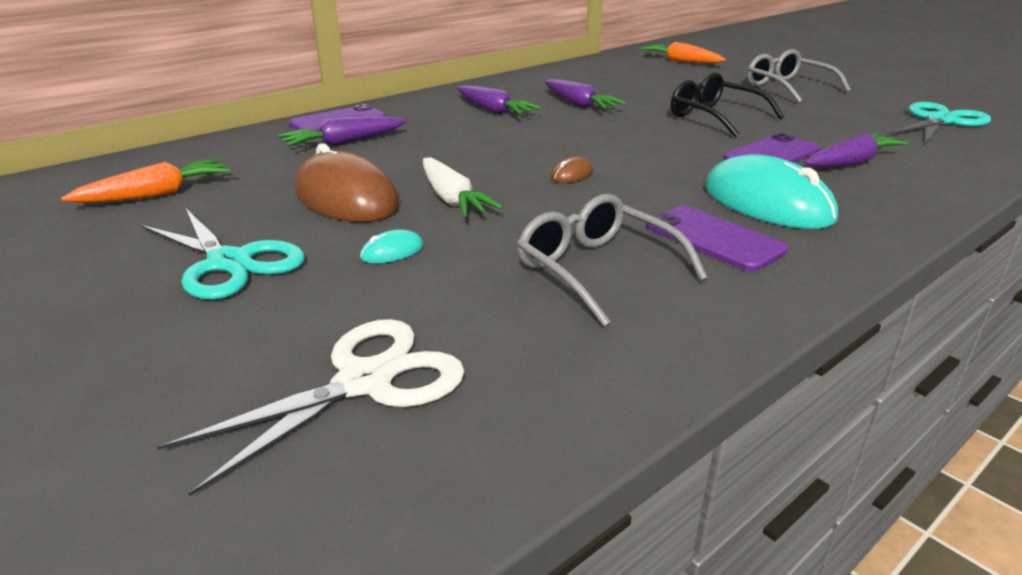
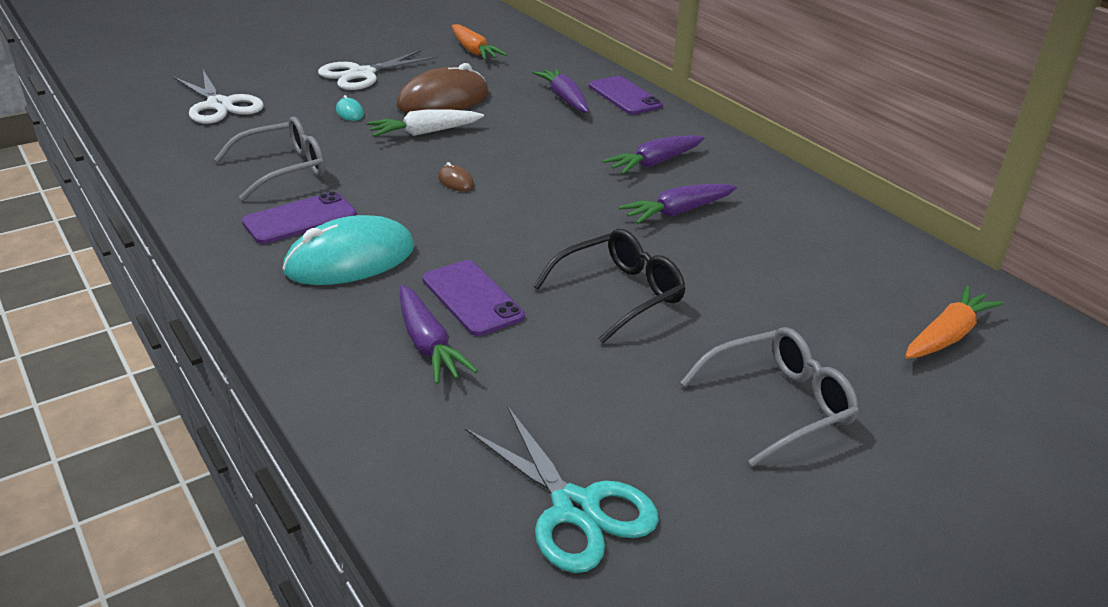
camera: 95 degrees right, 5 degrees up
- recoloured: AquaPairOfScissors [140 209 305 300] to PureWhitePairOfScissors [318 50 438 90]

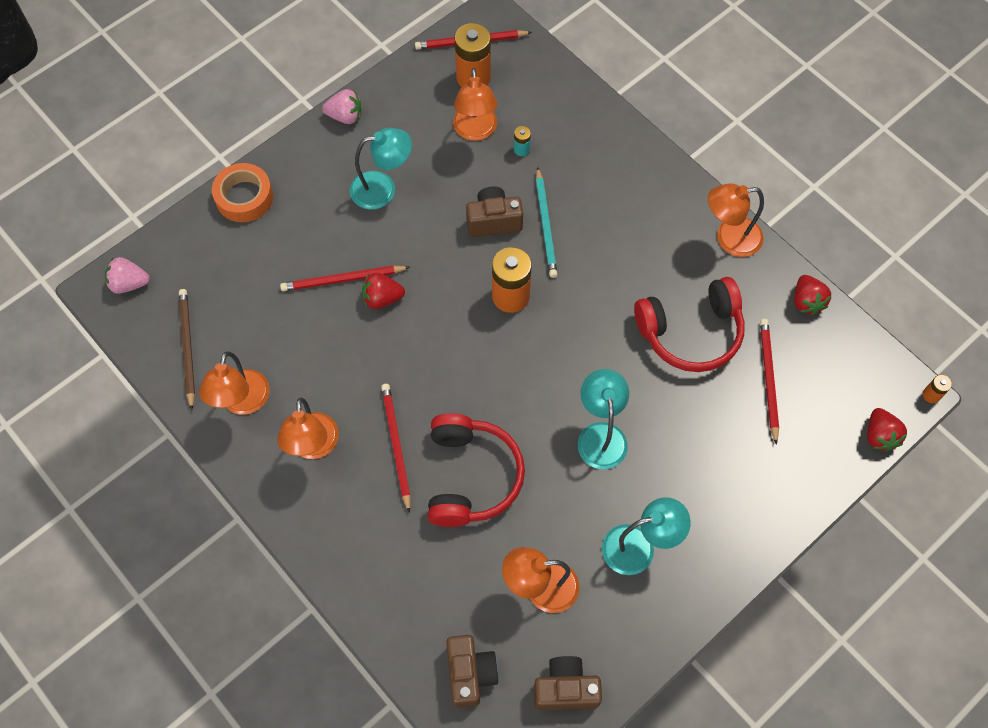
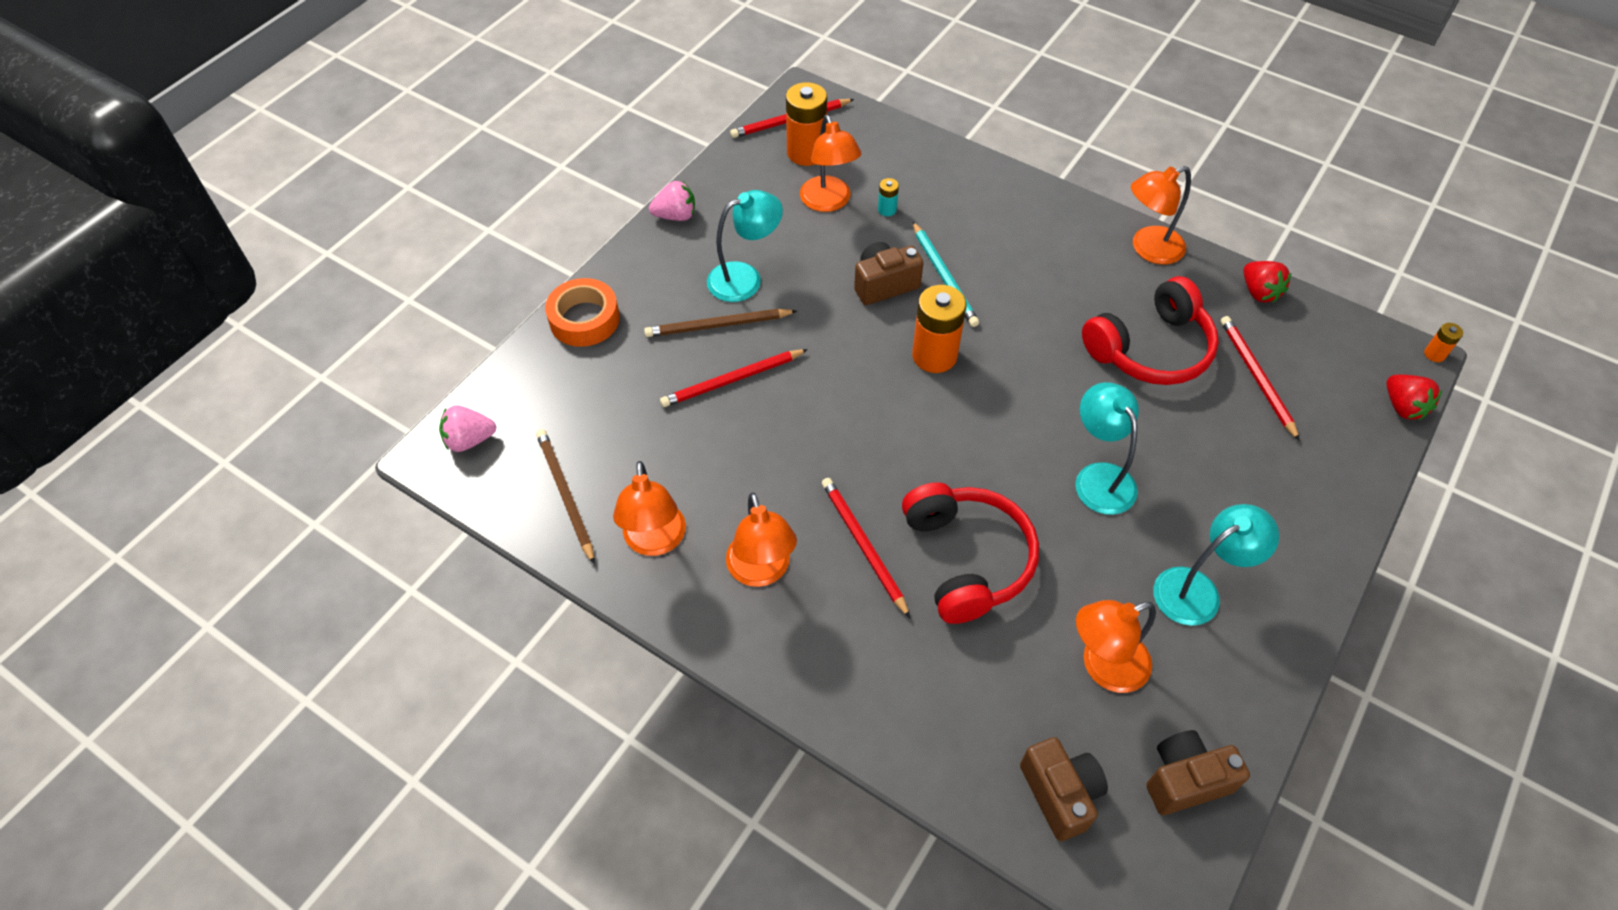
camera: 15 degrees left, 10 degrees down
- removed: CrimsonToyStrawberry [362 273 405 309]
- added: BrownLeadPencil [644 309 797 337]

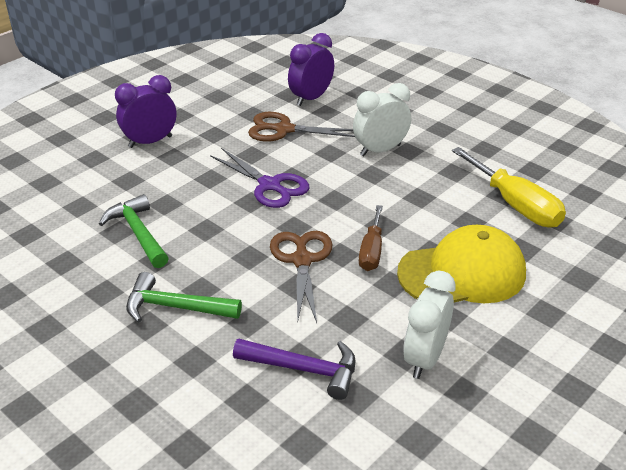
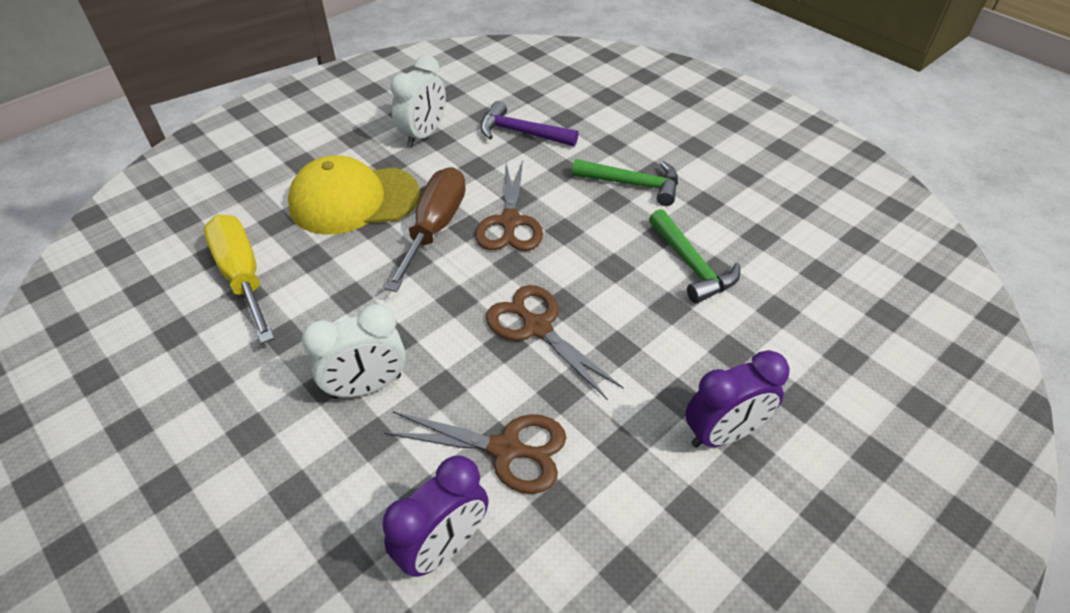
camera: 175 degrees left, 10 degrees up
- recoloured: VioletPairOfScissors [210 148 309 208] to BrownPairOfScissors [486 285 624 400]
- resized: BrownScrewdriver [359 205 383 271] = [385 167 466 292] x1.60

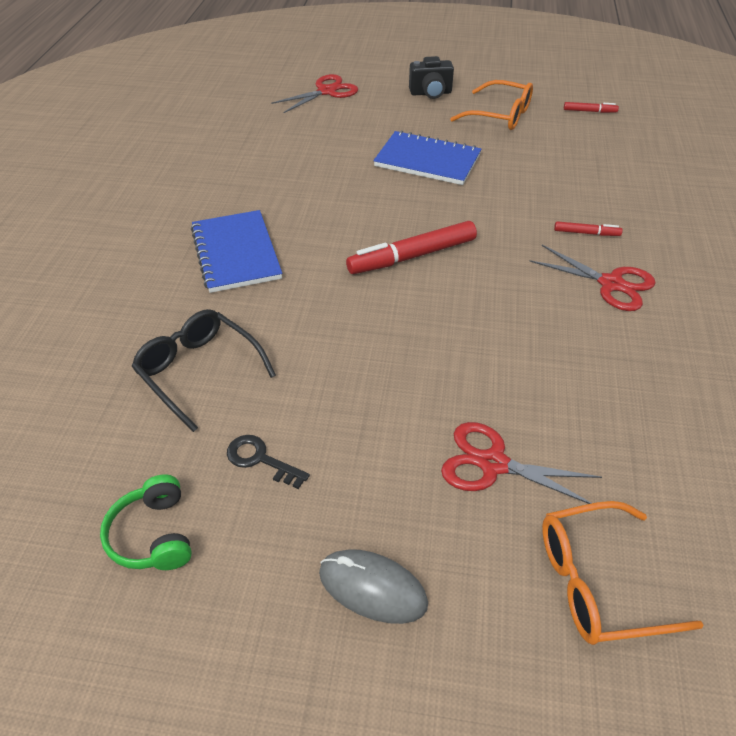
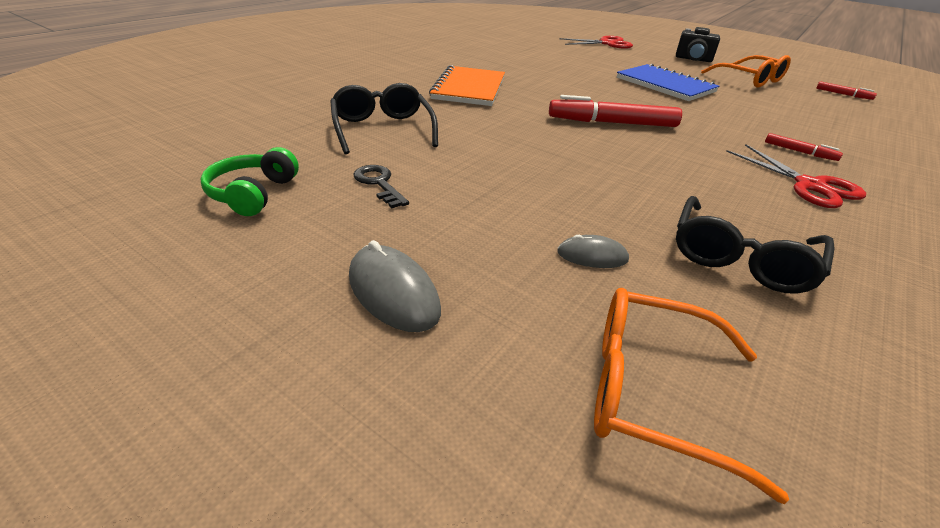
camera: 25 degrees right, 10 degrees down
- recoloured: RoyalBlueNotebook [191 210 282 293] to BrightOrangeNotebook [429 65 505 106]
- replaced: CrimsonPairOfScissors [441 422 602 504] to AshGreyMouse [557 235 629 268]
- added: JetBlackEyeglasses [676 196 835 294]

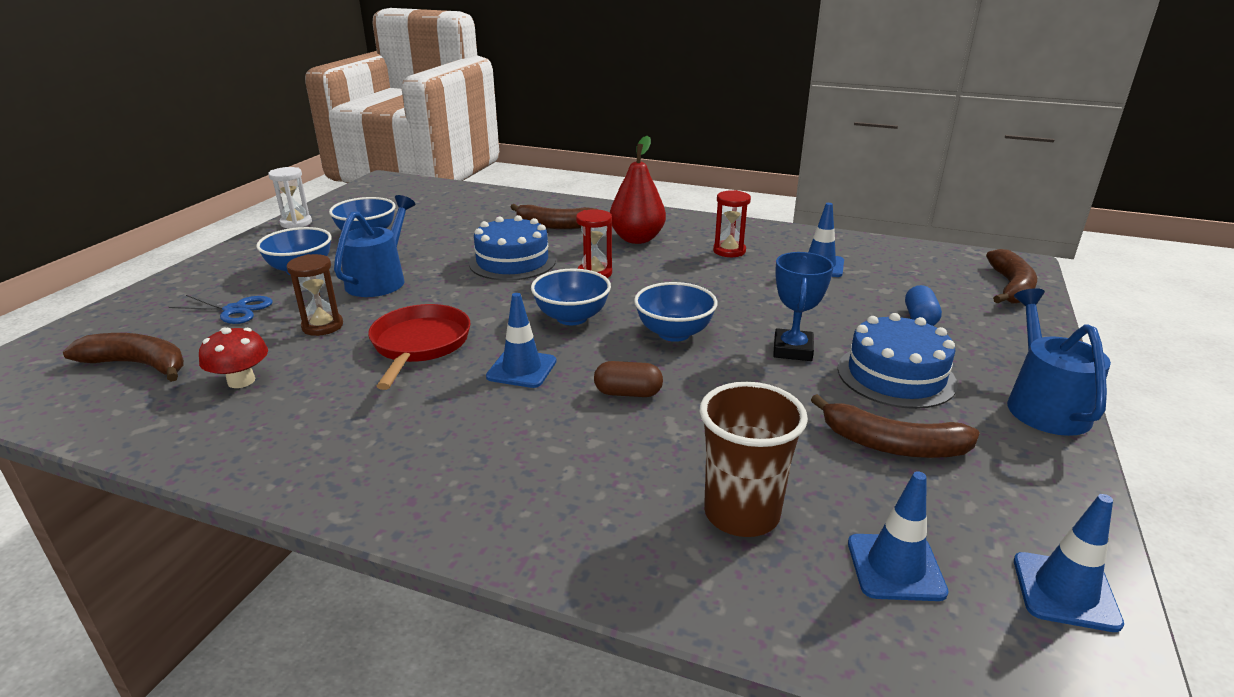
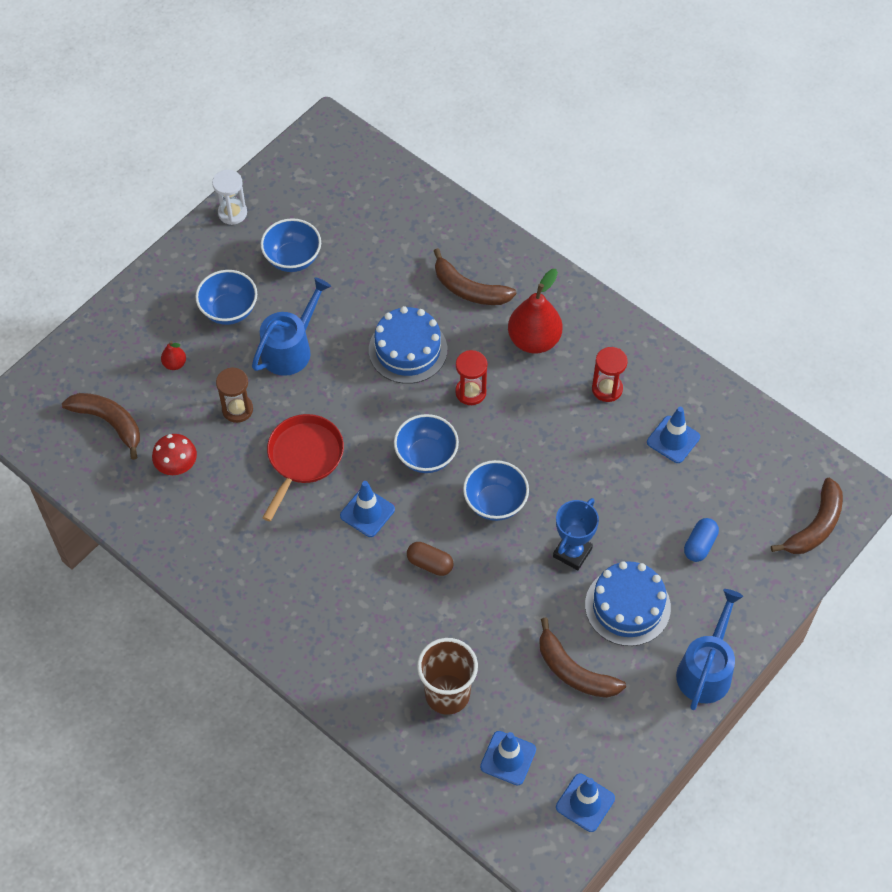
camera: 20 degrees right, 30 degrees up
- replaced: RoyalBluePairOfScissors [169 295 273 324] to CrimsonPearFruit [161 341 186 370]

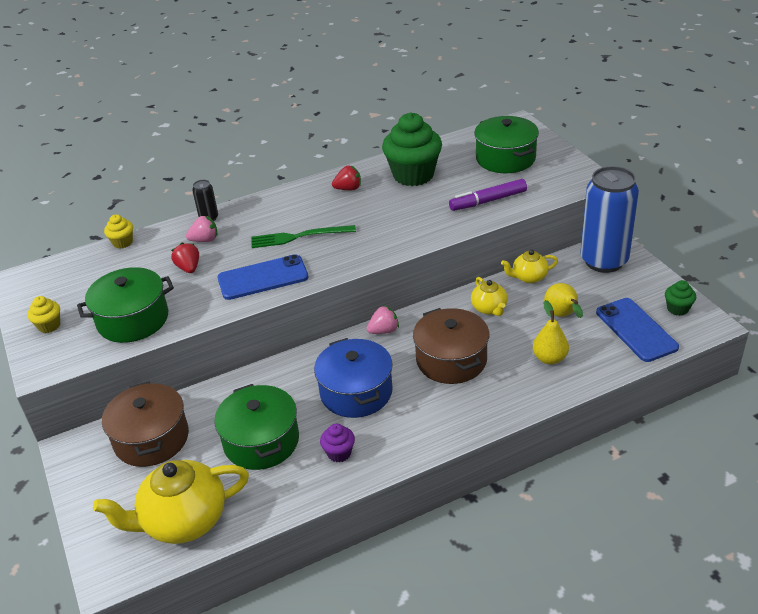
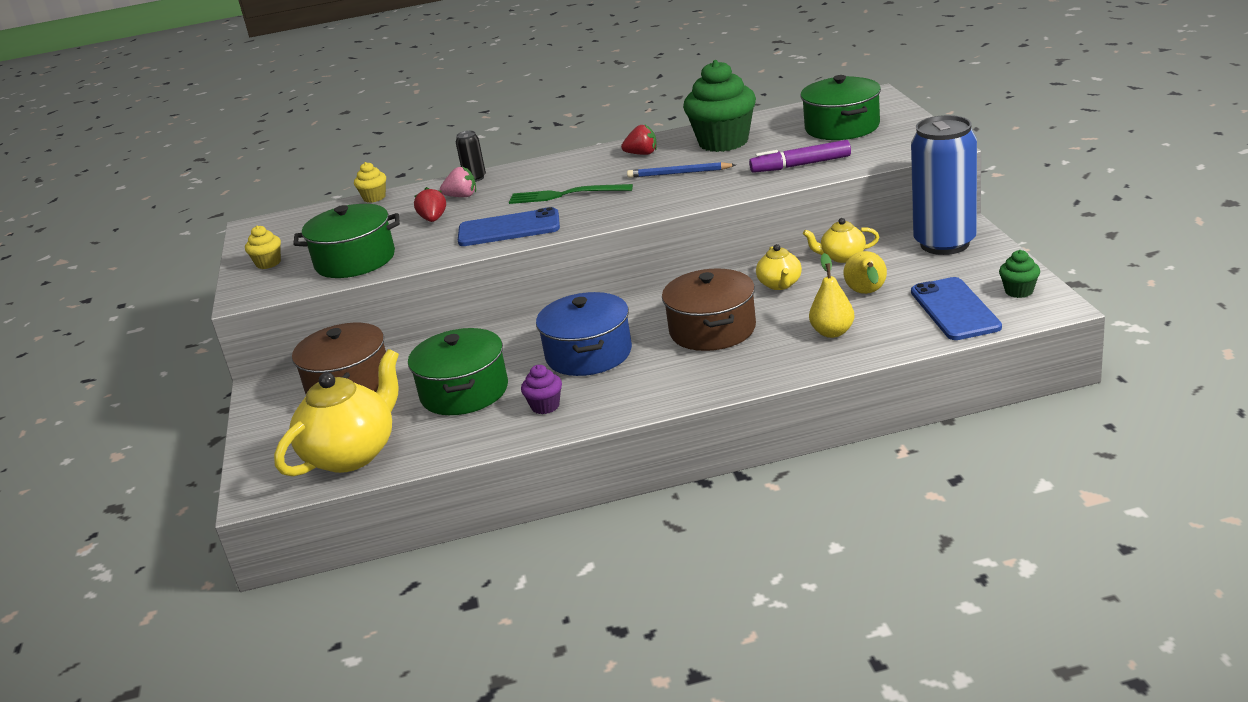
camera: 15 degrees right, 10 degrees down
- removed: RosePinkToyStrawberry [366 305 399 334]
- turned: GoldenTeapot [93 460 249 544] = [274 349 399 477] 135 degrees clockwise
- added: RoyalBlueLeadPencil [627 162 736 178]

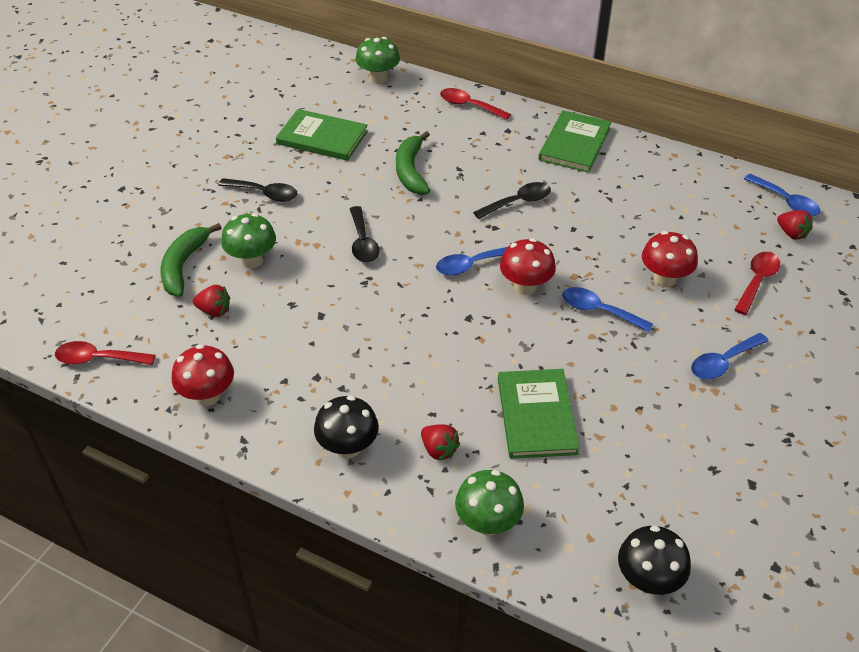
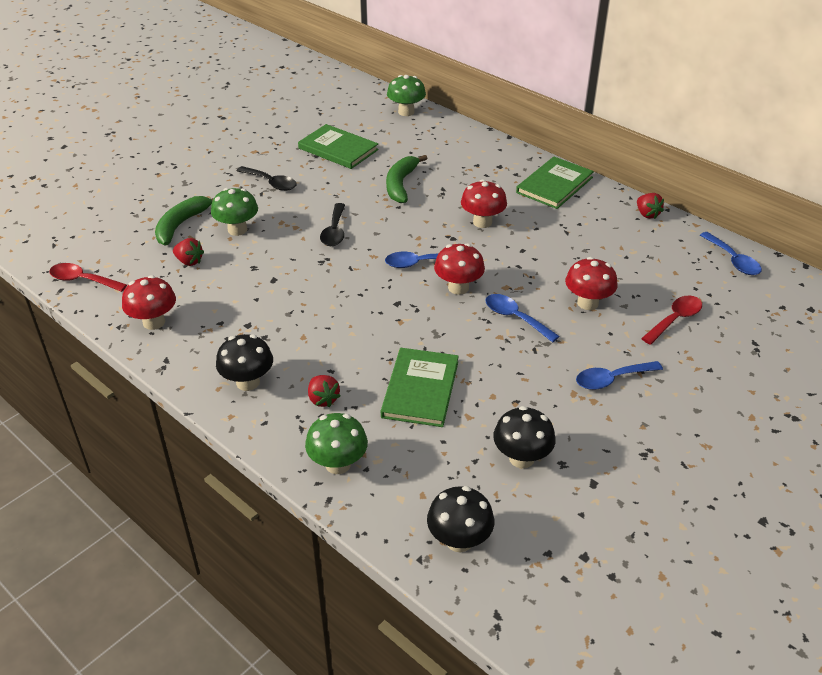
camera: 15 degrees right, 5 degrees down
- removed: CrimsonSpoon [440 88 511 120]
- replaced: JetBlackSpoon [473 182 551 219] to CrimsonMushroom [461 179 507 228]
- moved: CrimsonToyStrawberry [777 210 813 240] to [637 193 664 219]
- added: JetBlackMushroom [493 406 556 468]

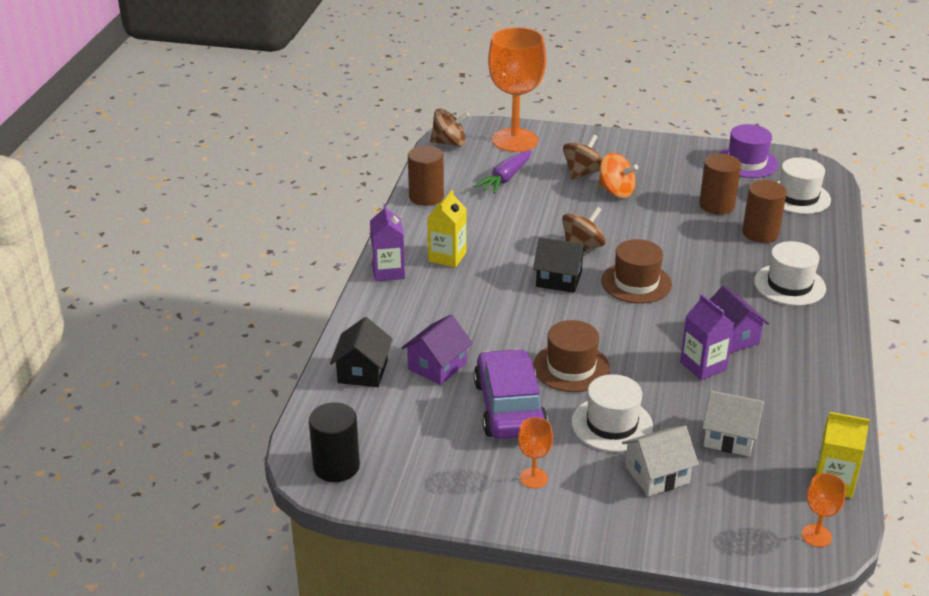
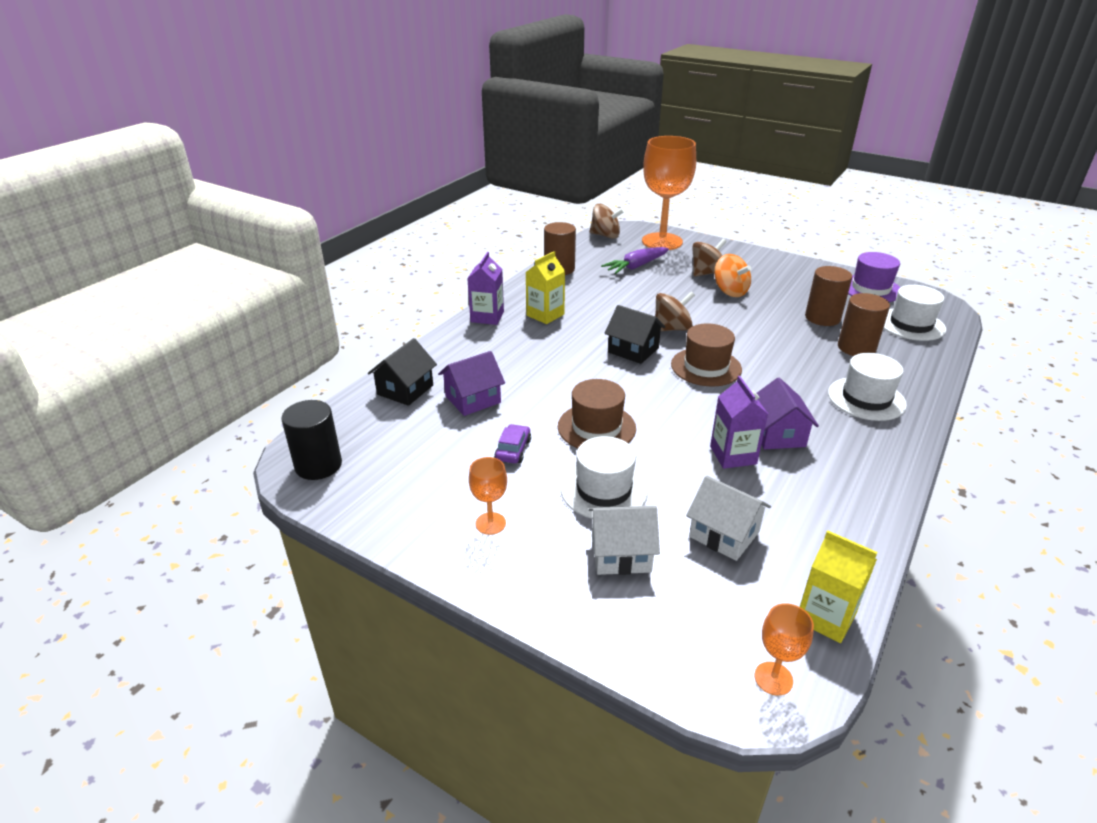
camera: 20 degrees right, 0 degrees up
- resized: VioletAutomobile [474 349 548 439] = [495 424 531 463] x0.44

